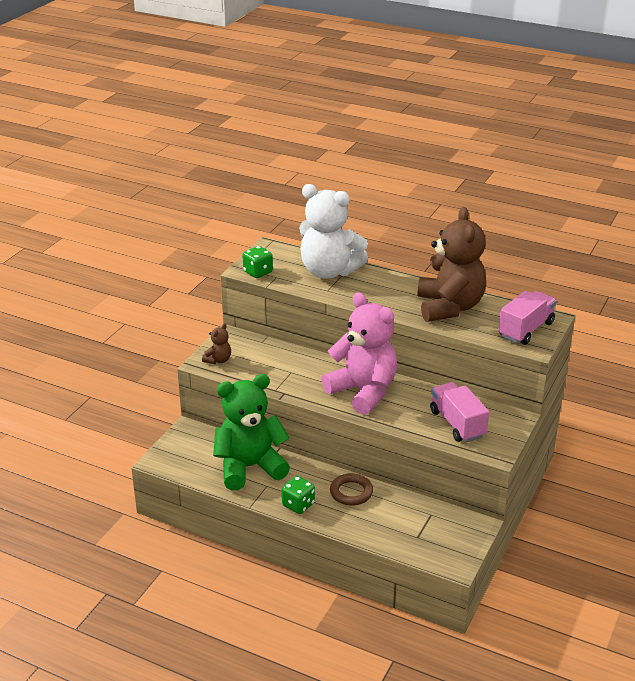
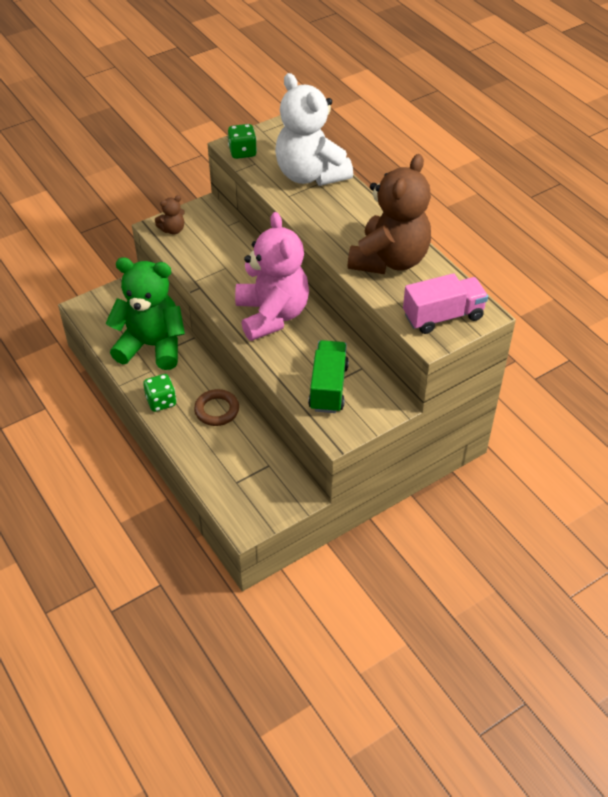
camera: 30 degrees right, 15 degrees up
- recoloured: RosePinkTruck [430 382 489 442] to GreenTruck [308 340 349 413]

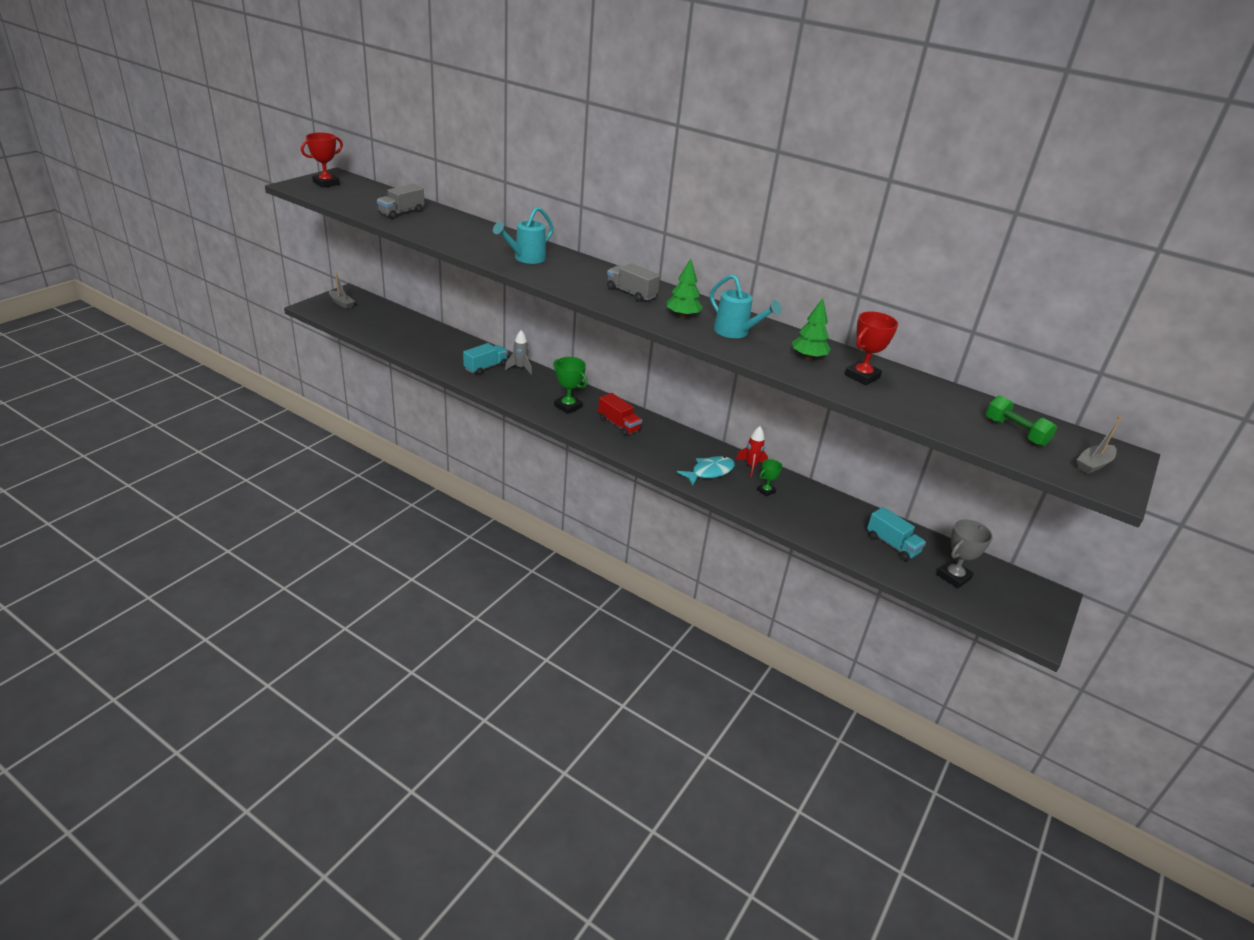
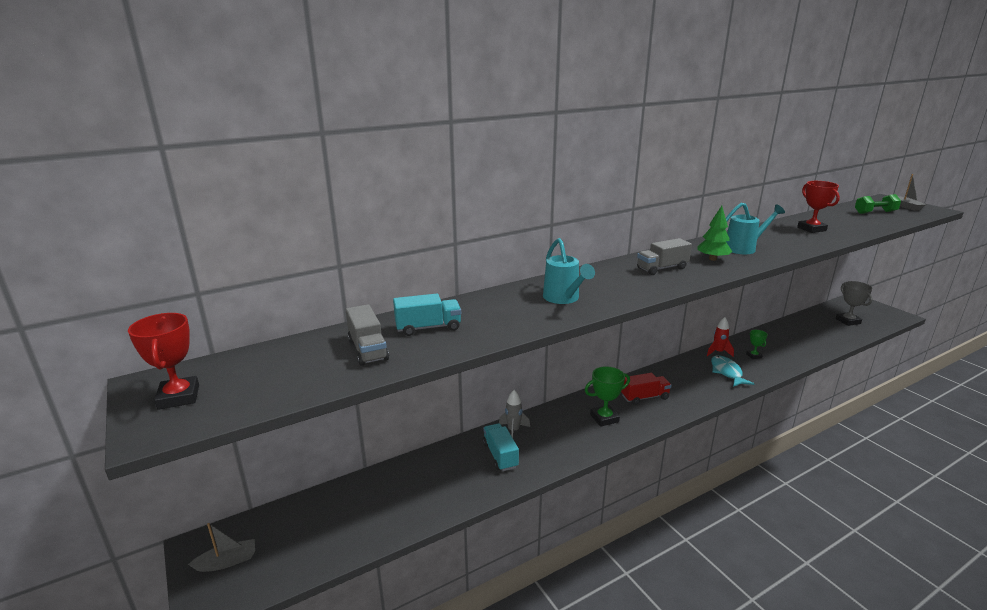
camera: 60 degrees left, 10 degrees down
- removed: GreenTree [792 298 831 360]
- moved: AquaTruck [867 507 926 561] to [393 294 461 336]

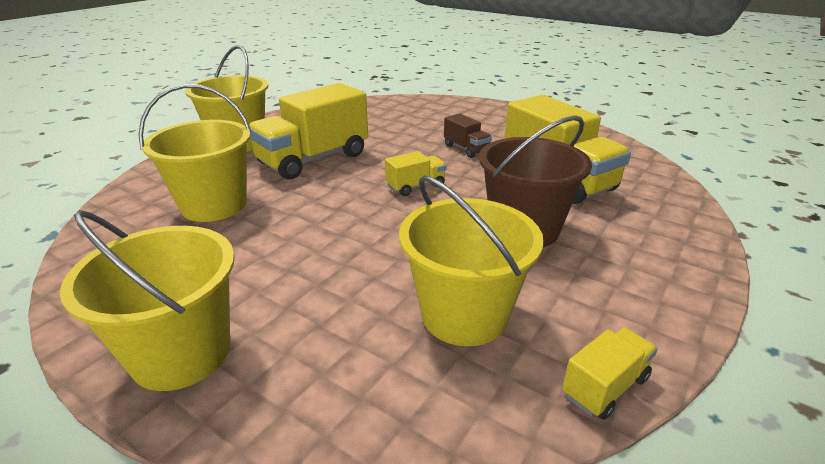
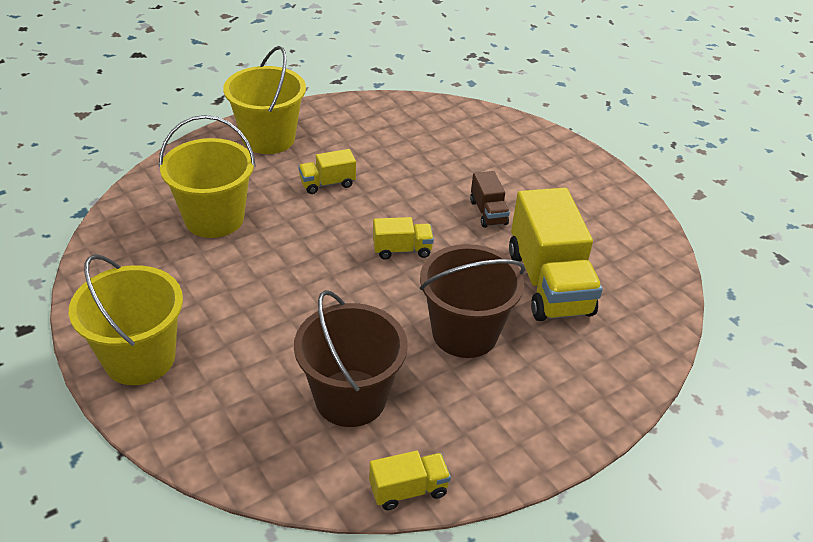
camera: 20 degrees right, 10 degrees up
- resized: GoldenTruck [249 83 368 179] = [298 149 356 194] x0.47
- recoloured: GoldenBucket [399 175 544 346] to BrownBucket [294 290 408 427]

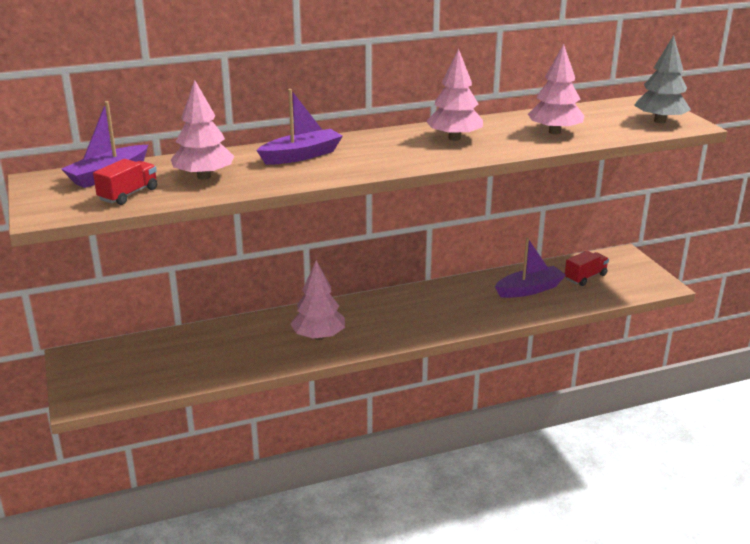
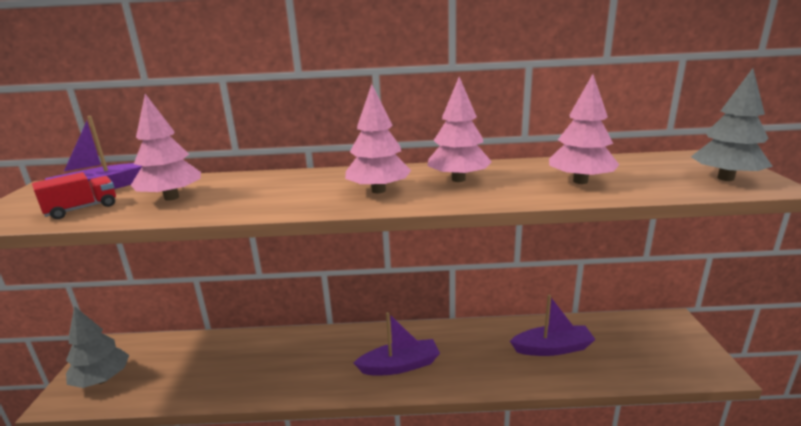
camera: 20 degrees right, 5 degrees down
- moved: VioletBoat [256 89 343 165] to [354 312 440 375]
- removed: CrimsonTruck [565 251 609 286]
- moved: RosePinkTree [290 260 345 340] to [345 84 411 193]
- added: AshGreyTree [66 306 129 388]

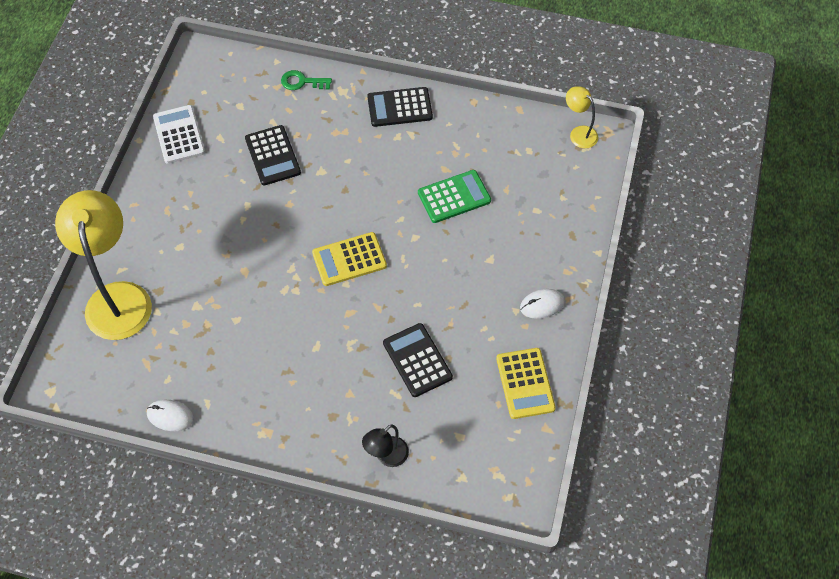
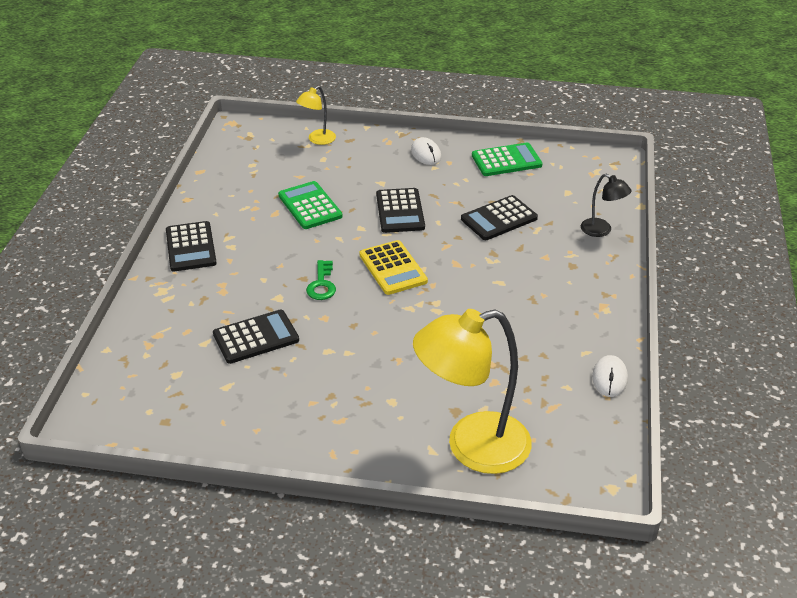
camera: 95 degrees left, 20 degrees down
- moved: GreenKey [281 70 332 90] to [306 260 336 300]
- moved: GoldenLamp [566 86 598 148] to [296 86 336 145]
- removed: PureWhiteAddingMachine [153 105 205 164]
- recoloured: GoldenAddingMachine [496 348 556 419] to GreenAddingMachine [472 143 542 176]
- added: JetBlackAddingMachine [376 188 425 233]

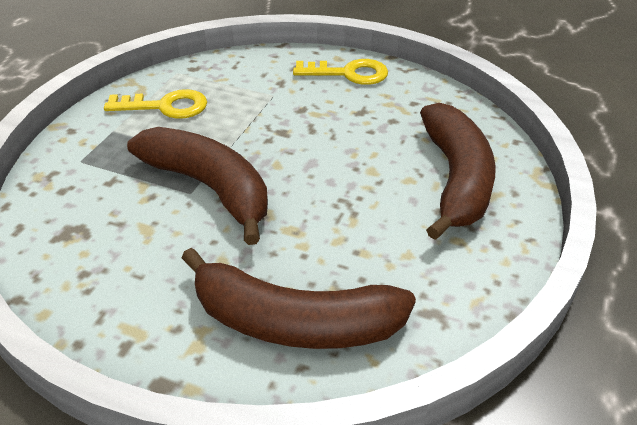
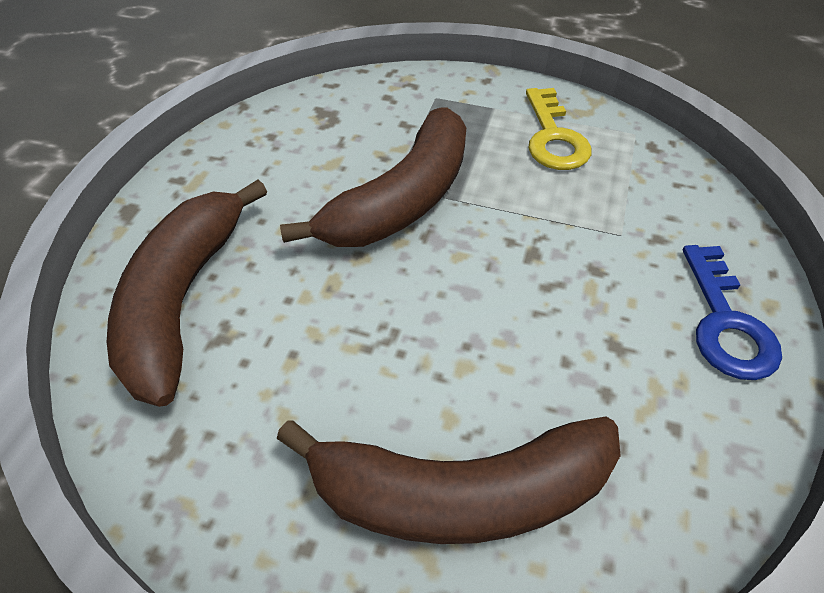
camera: 85 degrees right, 10 degrees up
- recoloured: GoldenKey [293 59 388 85] to RoyalBlueKey [683 245 782 380]

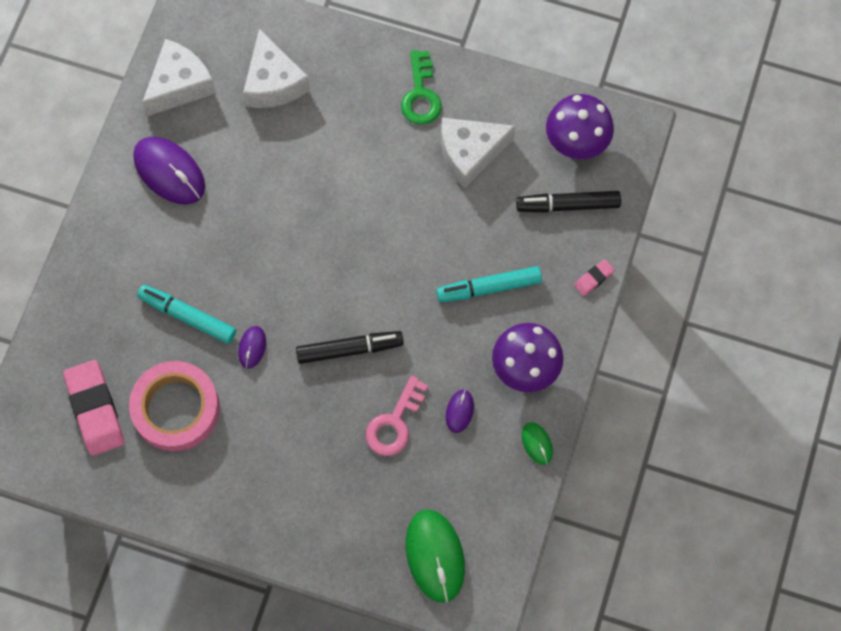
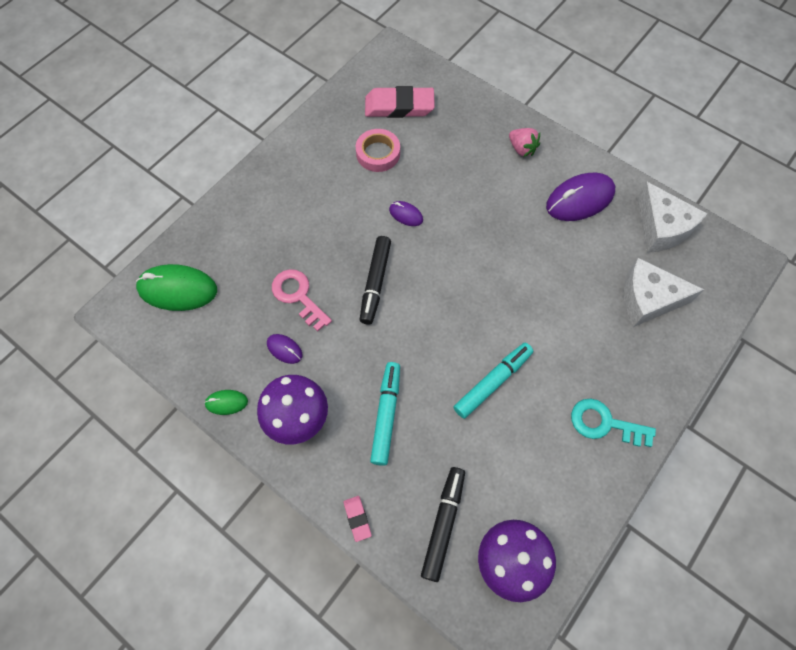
camera: 110 degrees right, 5 degrees down
- recoloured: GreenKey [401 50 442 125] to AquaKey [571 398 656 447]
- removed: PureWhitePieceOfCheese [441 118 515 188]
- moved: AquaMarkerPen [137 285 236 344] to [454 343 533 419]
- resized: RosePinkRollOfTape [129 361 220 451] = [356 129 400 172] x0.64
- added: RosePinkToyStrawberry [509 128 540 157]

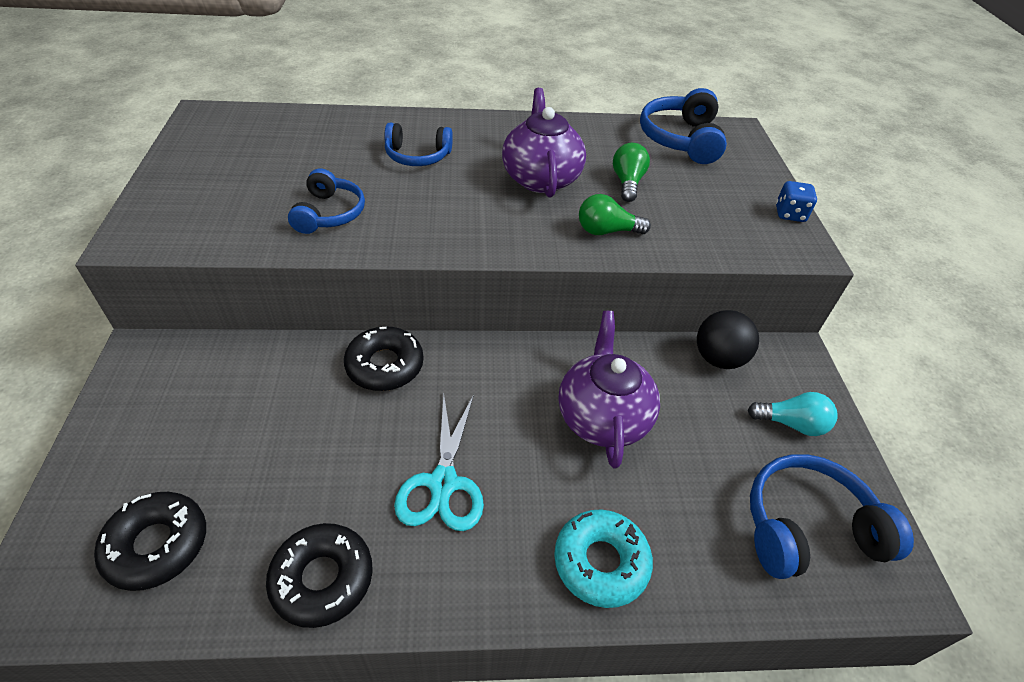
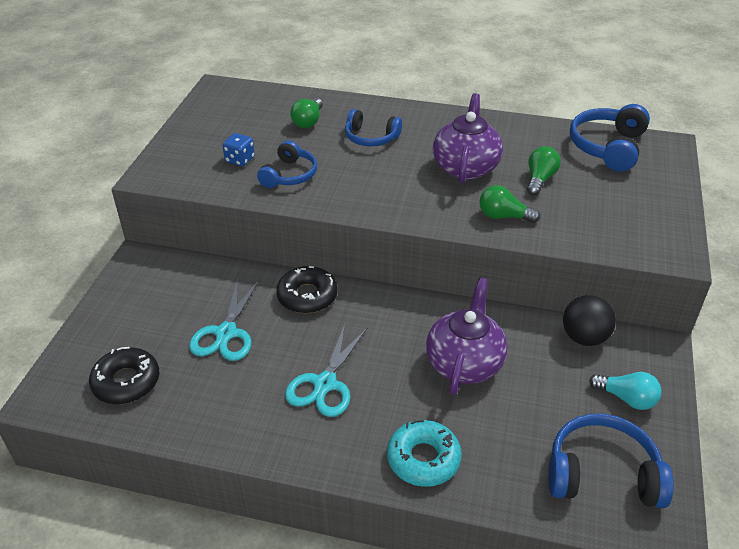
camera: 20 degrees right, 5 degrees down
- moved: RoyalBlueDice [776 181 817 222] to [223 133 255 166]
- removed: JetBlackDoughnut [266 523 373 628]
- added: GreenLightbulb [290 98 323 128]
- added: AquaPairOfScissors [189 279 260 361]

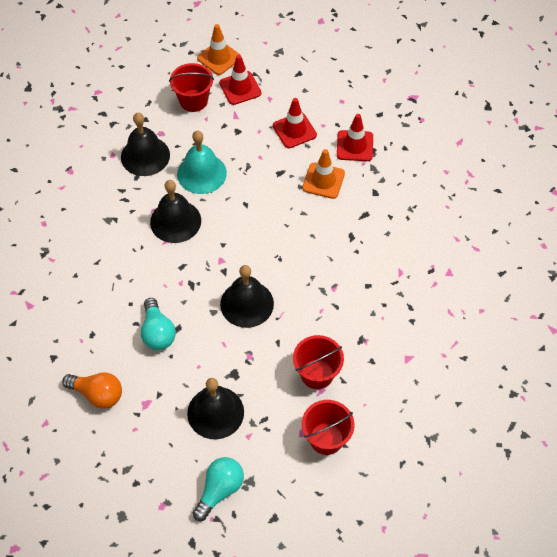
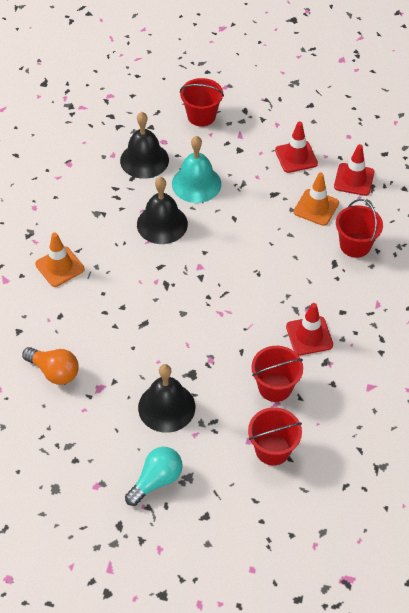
camera: 10 degrees right, 5 degrees down
- moved: BrightOrangeSafetyCone [197 24 240 75] to [35 232 85 287]
- moved: CrimsonSafetyCone [219 55 261 105] to [286 303 333 355]
- removed: JetBlackSchoolBell [220 265 274 328]
- removed: AquaLightbulb [141 298 176 350]
- added: CrimsonBucket [336 199 383 258]

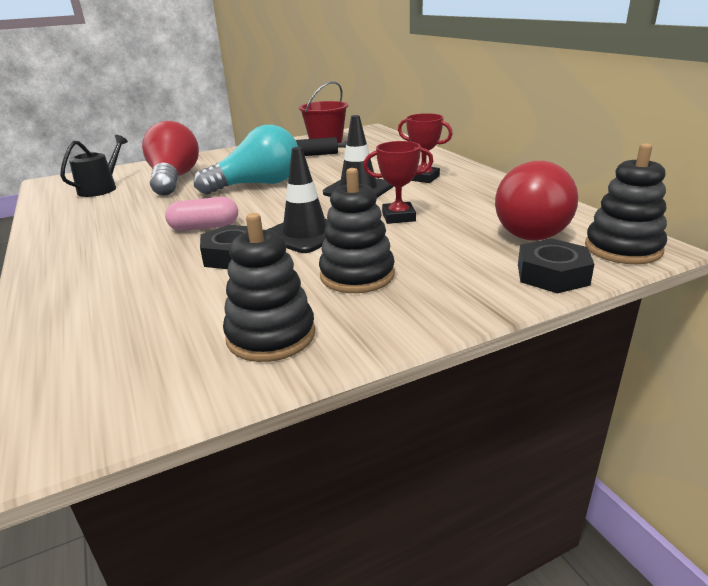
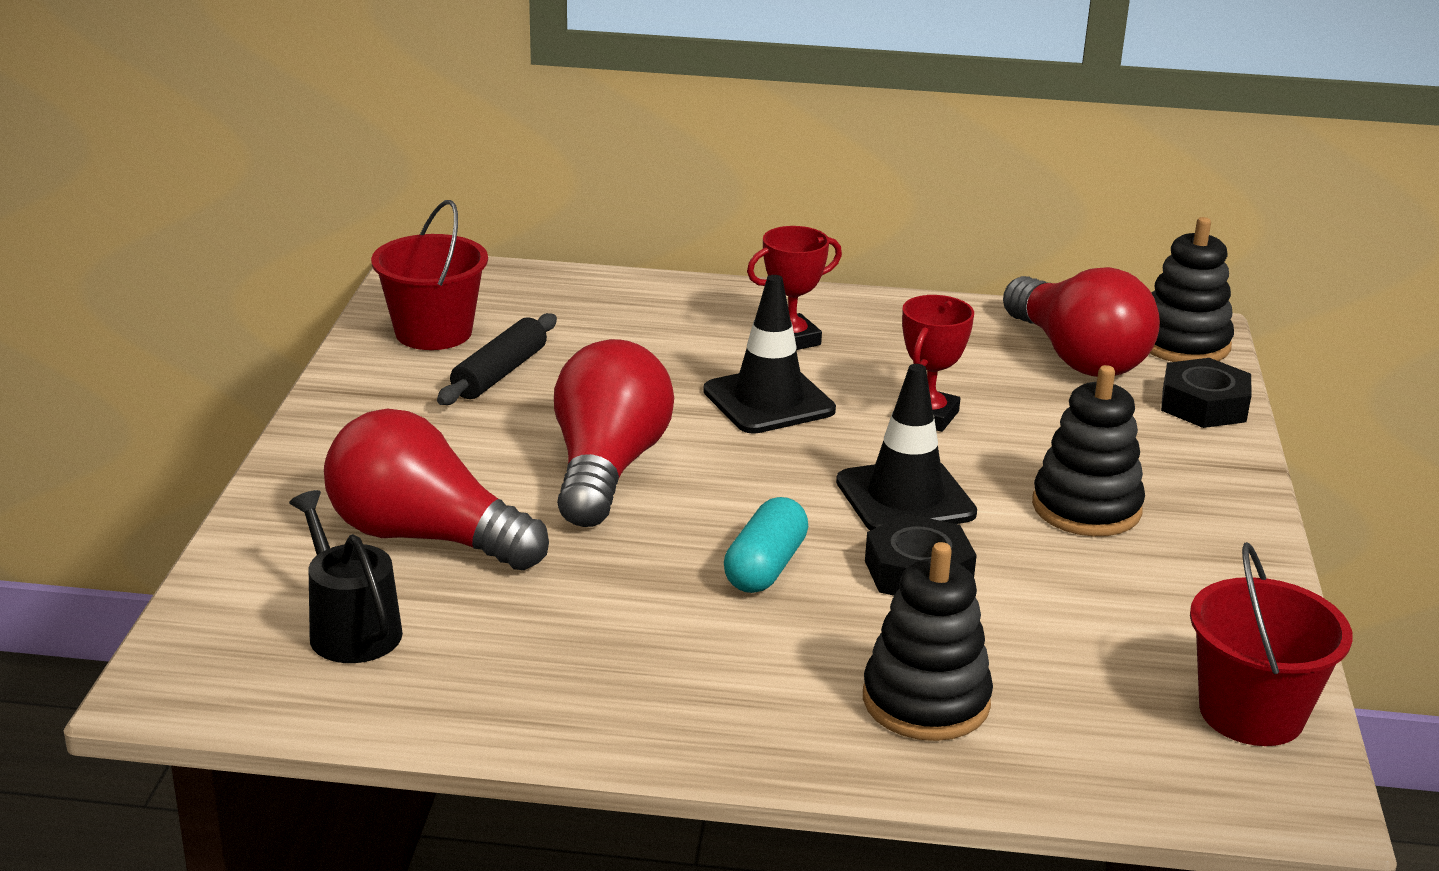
camera: 60 degrees left, 0 degrees up
- recoloured: AquaLightbulb [194 125 298 194] to CrimsonLightbulb [554 339 674 527]
- recoloured: RosePinkPill [165 197 238 231] to AquaPill [724 497 808 593]
- moved: JetBlackRingStacker [223 213 315 362] to [863 542 993 741]
- added: CrimsonBucket [1190 542 1353 746]

